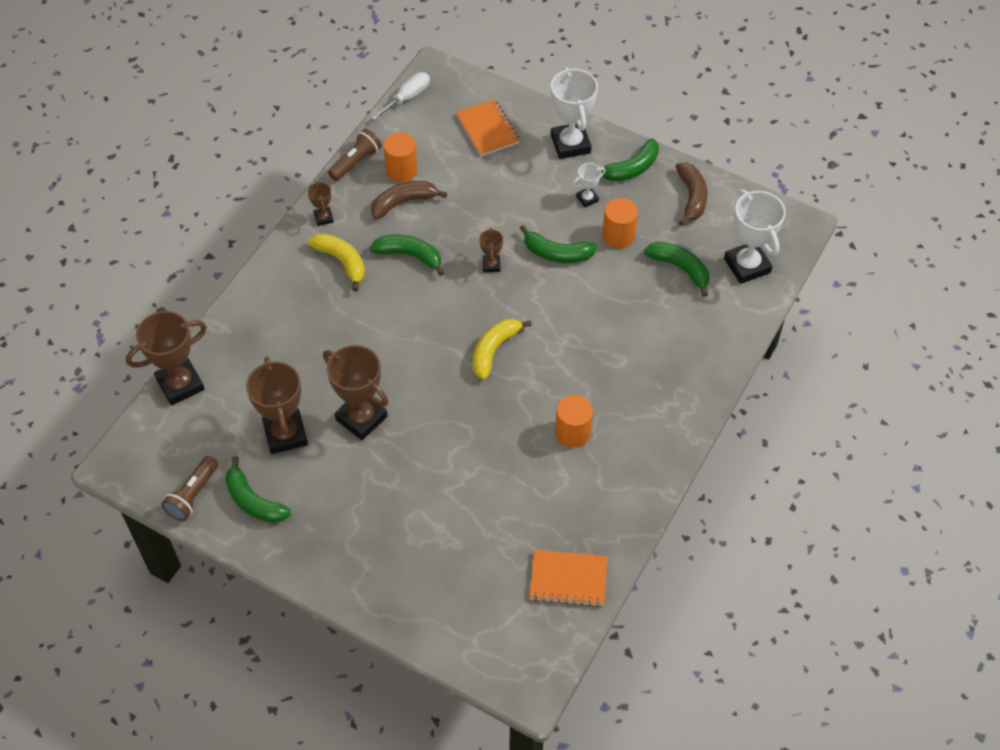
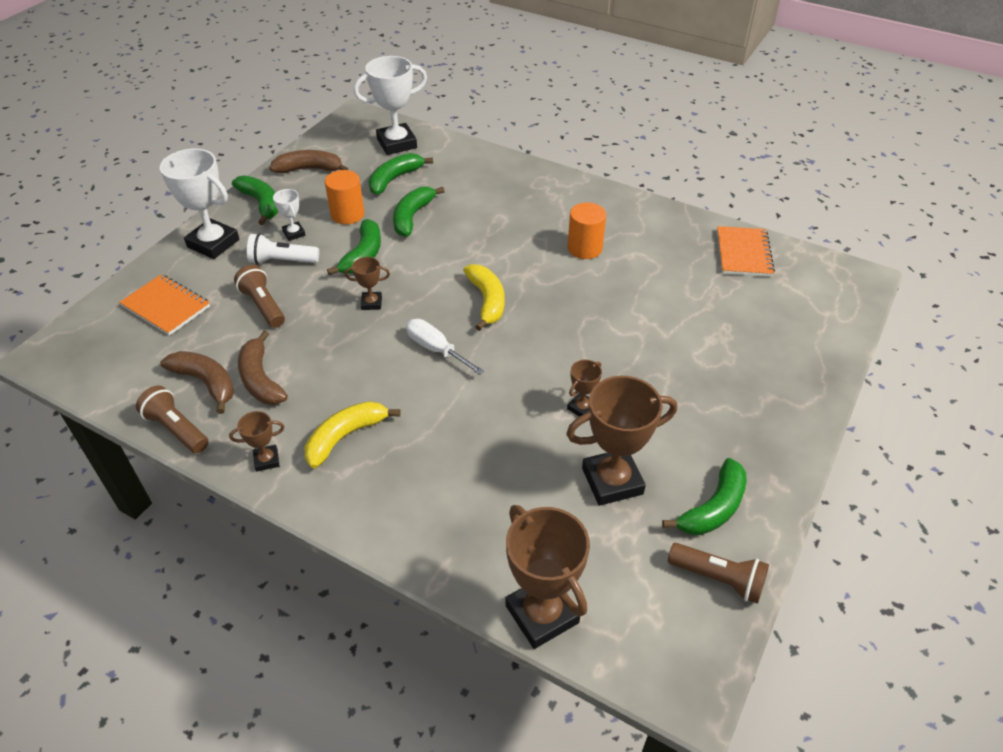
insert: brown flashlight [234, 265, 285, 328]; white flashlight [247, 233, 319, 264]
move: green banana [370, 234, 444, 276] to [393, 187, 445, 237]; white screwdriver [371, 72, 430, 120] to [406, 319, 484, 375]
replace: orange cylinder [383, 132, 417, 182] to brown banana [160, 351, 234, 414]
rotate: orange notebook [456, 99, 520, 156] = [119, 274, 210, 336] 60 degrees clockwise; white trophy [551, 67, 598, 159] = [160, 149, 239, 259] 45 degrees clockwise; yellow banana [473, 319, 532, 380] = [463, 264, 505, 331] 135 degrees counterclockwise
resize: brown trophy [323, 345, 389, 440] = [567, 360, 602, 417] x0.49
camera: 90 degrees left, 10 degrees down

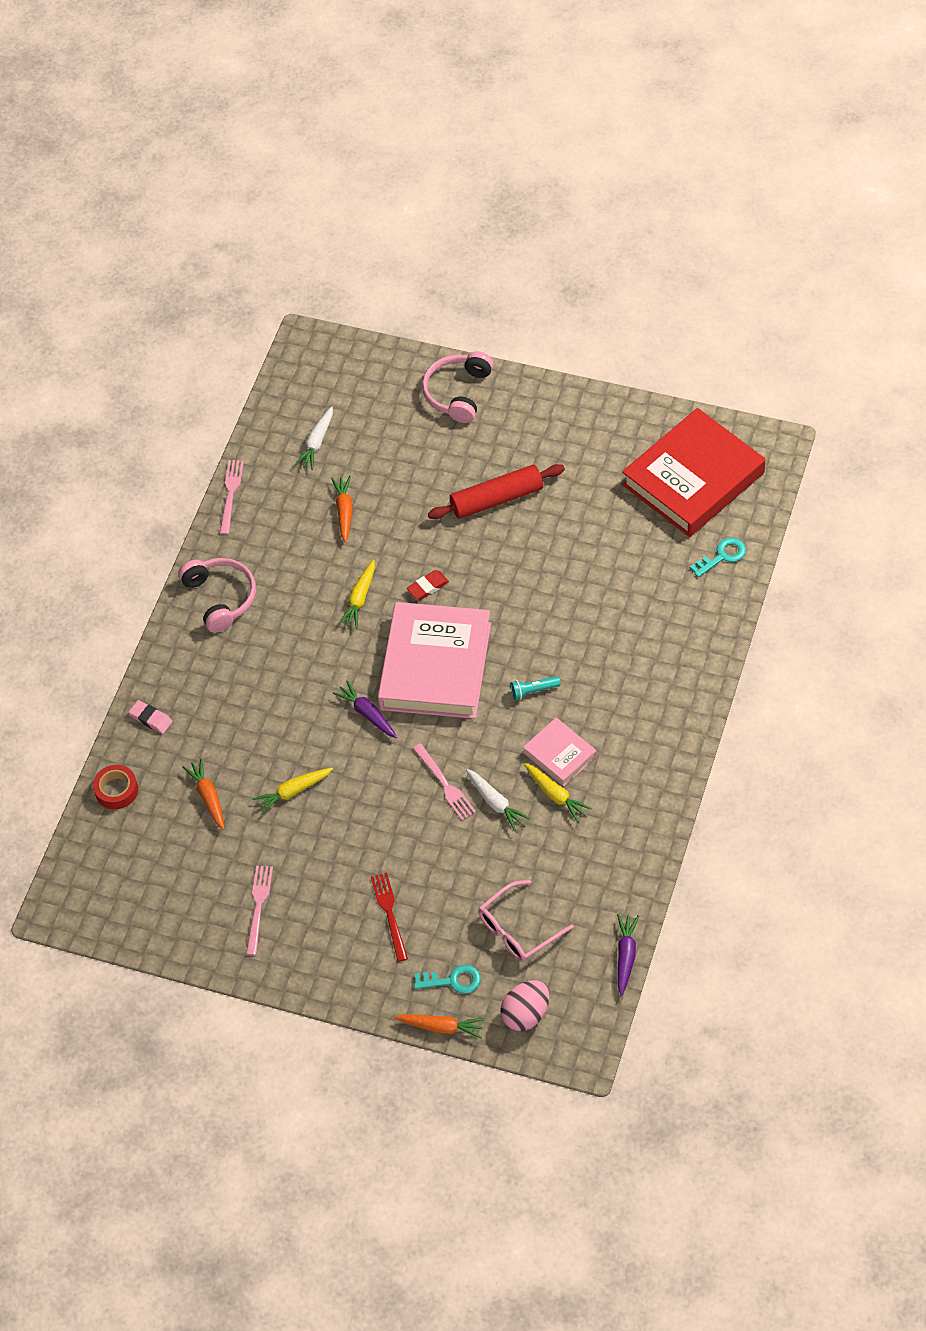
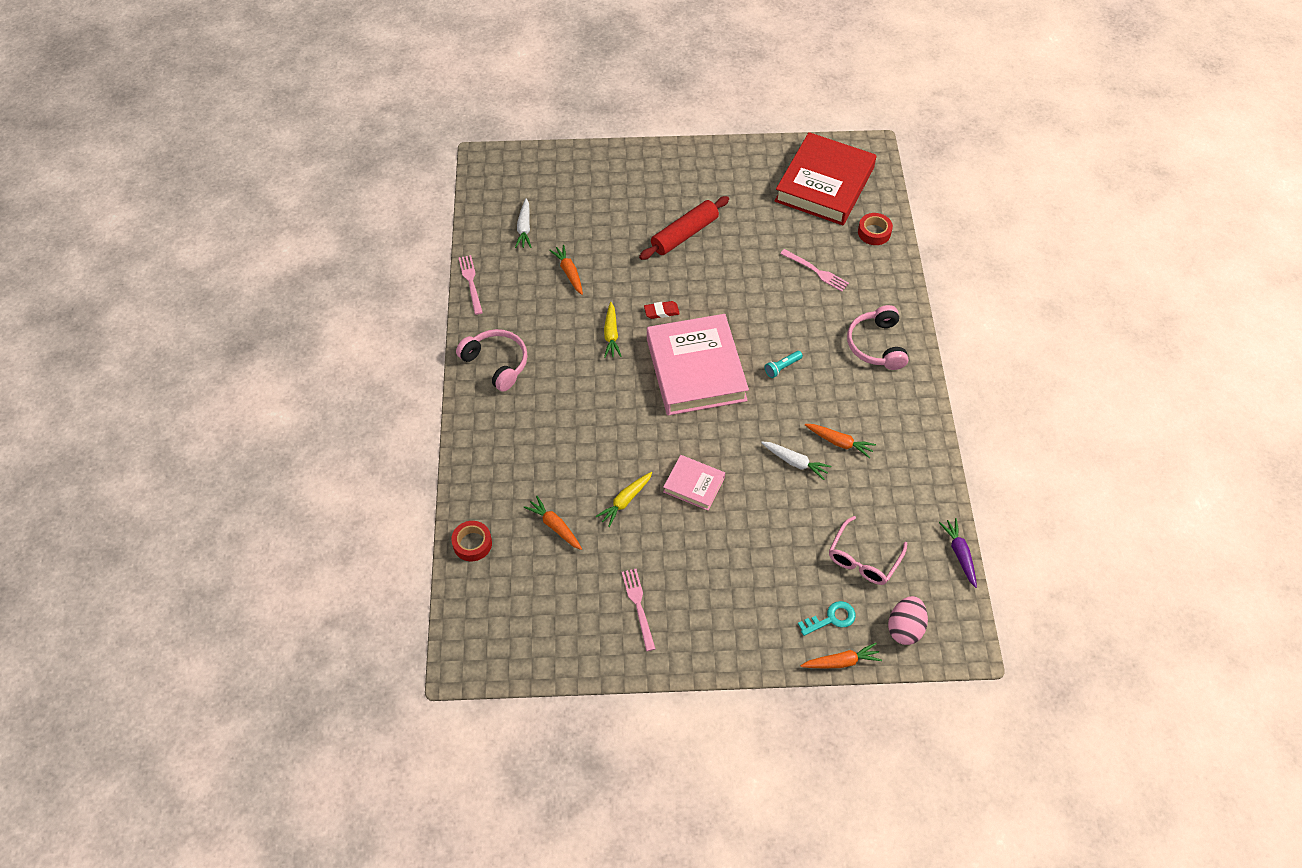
delete: pink eraser [128, 700, 172, 734]; purple carrot [333, 680, 397, 738]; red fork [371, 873, 408, 962]
move: pink book [523, 718, 597, 787] to [663, 455, 725, 510]; pink fork [413, 743, 476, 820] to [780, 249, 849, 292]; pink headphones [422, 351, 493, 423] to [847, 305, 908, 370]
replace: turquoise key [690, 538, 746, 577] to red tape [858, 213, 893, 245]
recolor: yellow carrot [524, 763, 592, 822] to orange carrot [805, 424, 876, 458]
rotate: red eraser [407, 570, 449, 600] = [644, 301, 680, 319] 45 degrees clockwise
camera: 25 degrees left, 0 degrees up

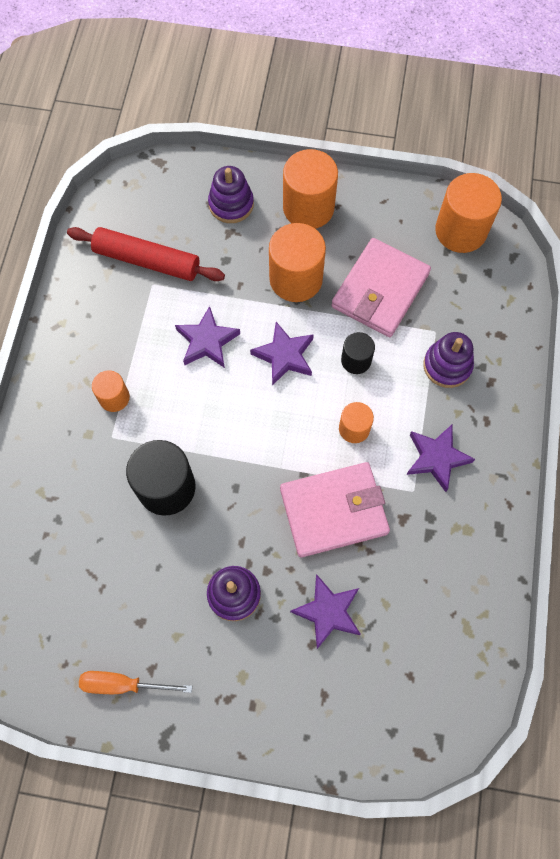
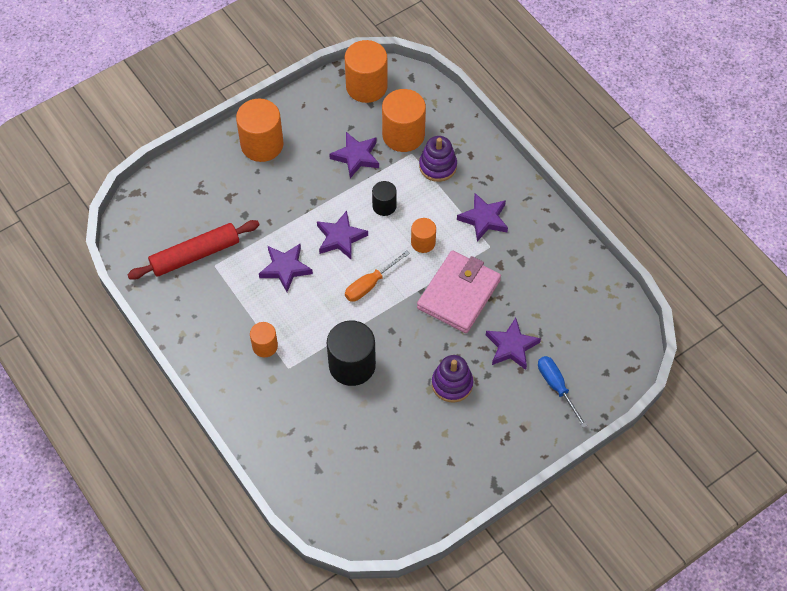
delete: purple stacking toy [208, 166, 254, 223]
insert: blue screwdriver [538, 356, 588, 428]
move: orange screwdriver [79, 671, 192, 694] to [345, 250, 410, 302]; orange cylinder [269, 223, 326, 302] to [382, 89, 426, 152]
replace: pink wallet [331, 238, 431, 337] to purple star [329, 132, 379, 178]
camera: 45 degrees left, 10 degrees down

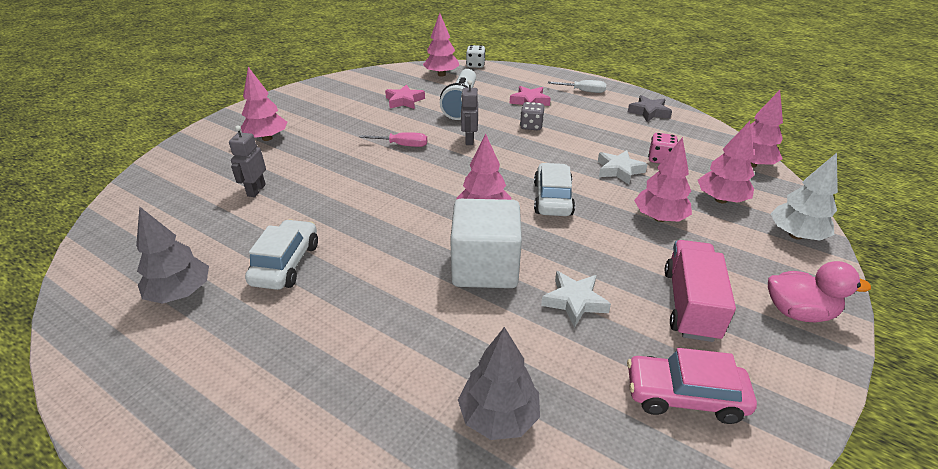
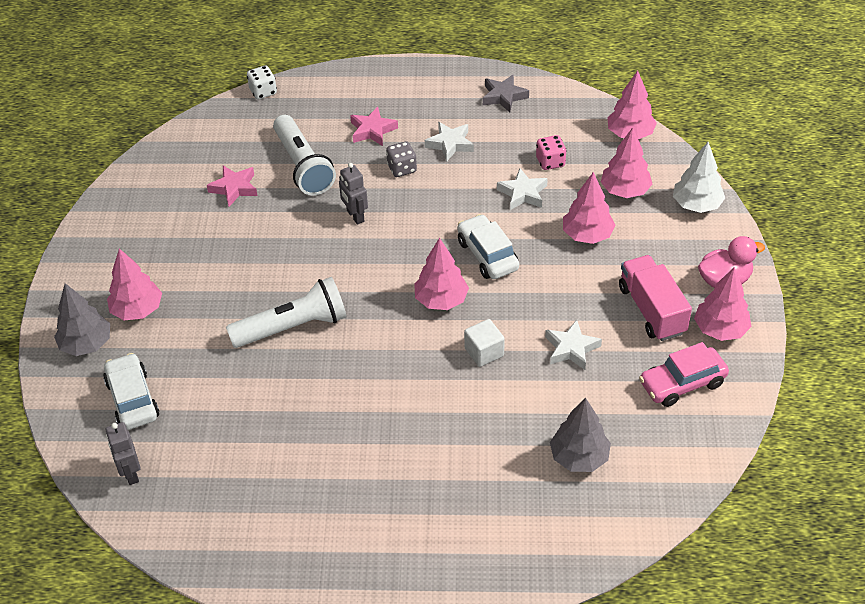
delete: pink screwdriver [359, 132, 427, 147]; white screwdriver [548, 80, 606, 93]
insert: white flashlight [226, 277, 347, 348]; white star [425, 122, 474, 162]
move: grey tree [136, 206, 209, 304] to [54, 283, 110, 356]; white car [245, 219, 318, 290] to [103, 353, 159, 430]; grey robot [229, 125, 266, 197] to [106, 422, 141, 485]; pink tree [423, 13, 459, 76] to [694, 267, 752, 341]
resize: white cube [450, 199, 522, 288] = [464, 319, 505, 367] x0.52
camera: 30 degrees left, 10 degrees up

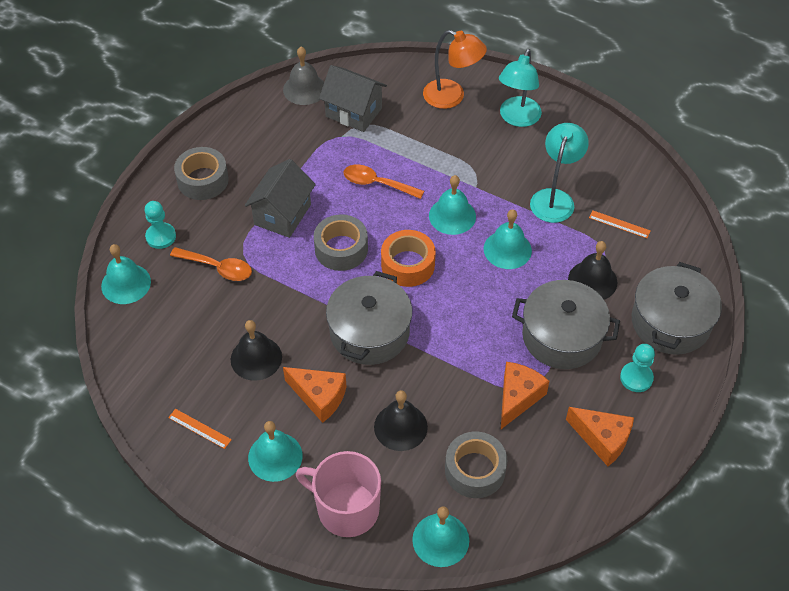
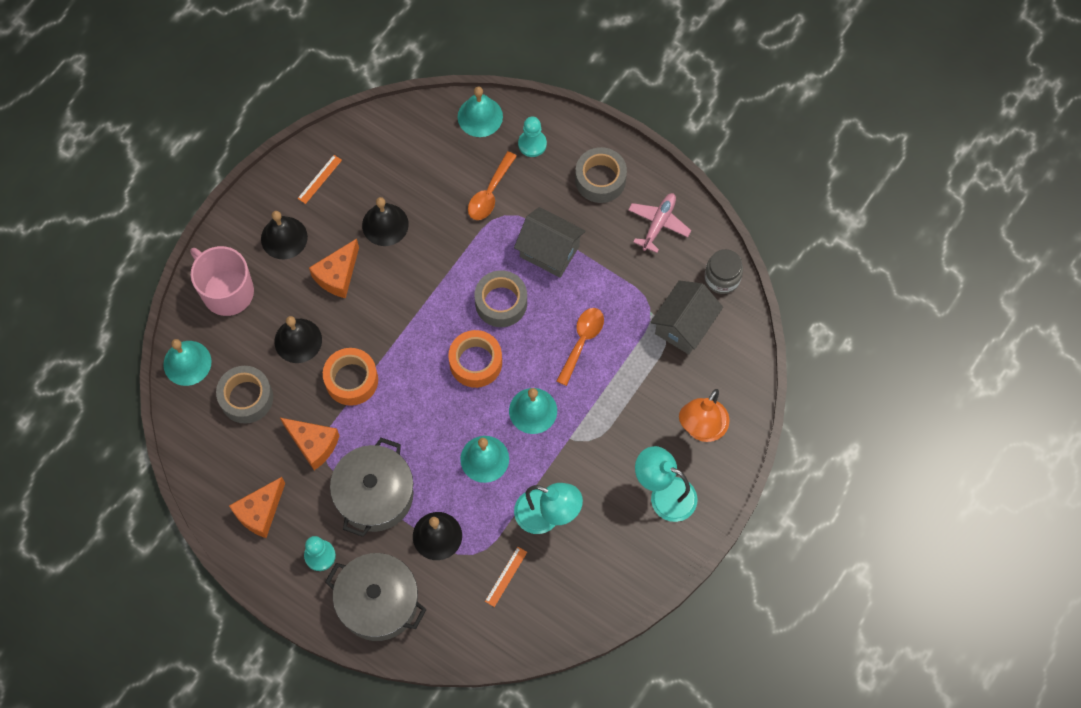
delete: grey pot [326, 271, 412, 365]
insert: orange tape [323, 348, 378, 406]; pink plane [628, 193, 691, 253]
replace: grey bell [283, 47, 324, 105] to grey jar [705, 249, 743, 294]
recolor: turquoise bell [248, 421, 303, 482] to black bell [261, 211, 308, 259]
rotate: pink mug [296, 451, 381, 537] = [190, 246, 254, 316] 75 degrees counterclockwise
camera: 95 degrees right, 15 degrees up

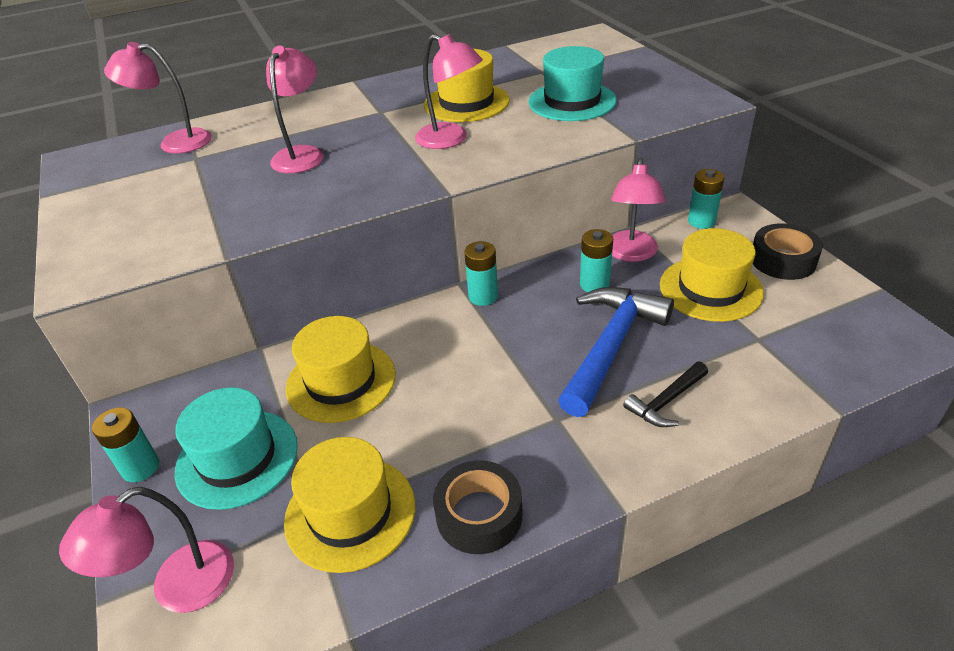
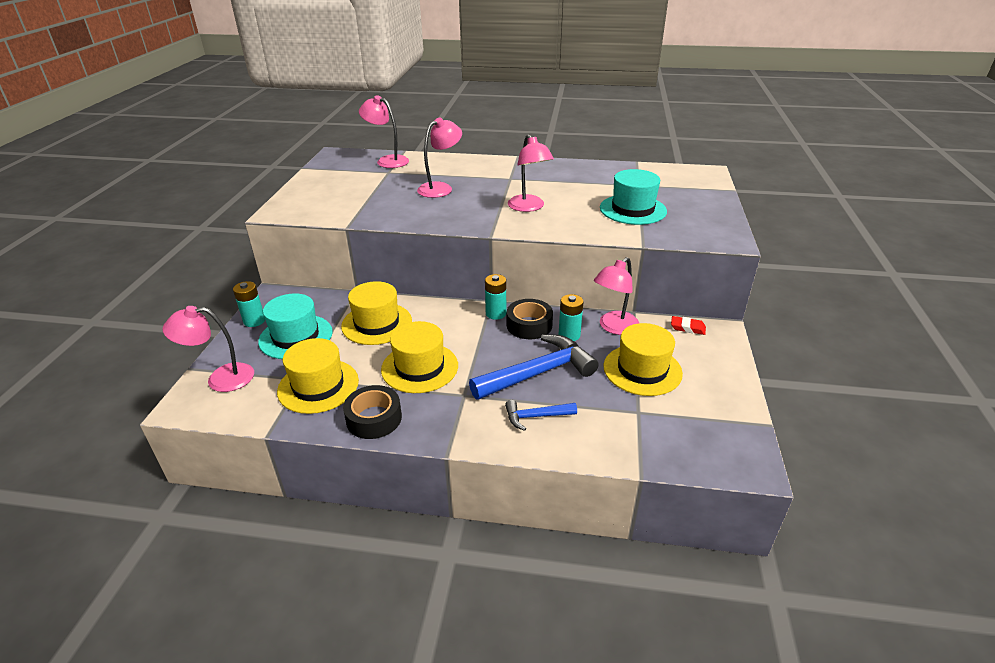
move: yellow hat [424, 49, 510, 122] to [381, 321, 458, 393]; black tape [753, 223, 823, 280] to [507, 299, 553, 339]
replace: turquoise battery [688, 169, 724, 229] to red eraser [671, 316, 706, 335]
recolor: black hammer [623, 362, 708, 427] to blue hammer [505, 400, 577, 431]
camera: 30 degrees right, 5 degrees down

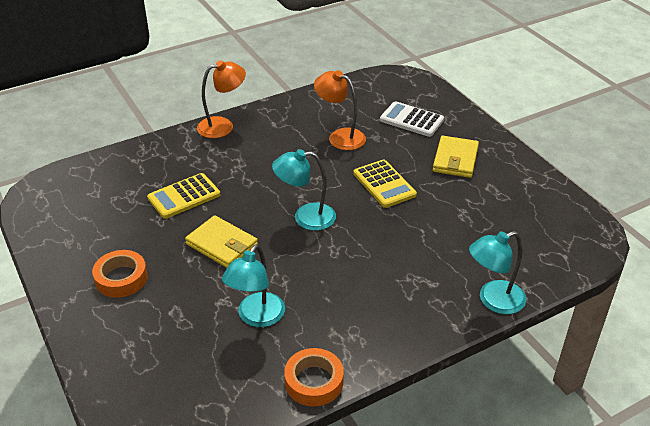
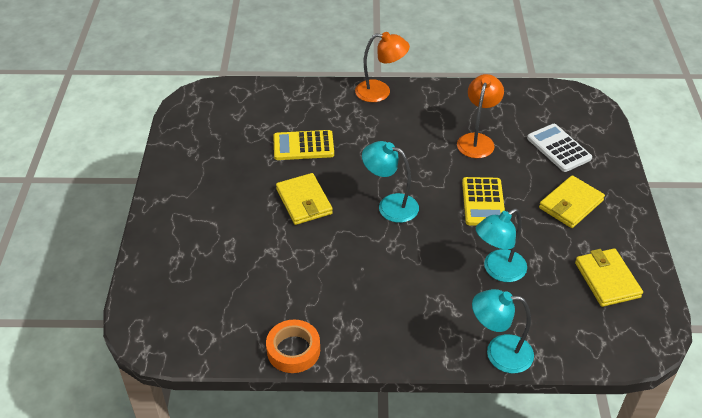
delete: orange tape [92, 250, 148, 298]
insert: yellow wallet [575, 248, 643, 307]
move: turquoise lamp [222, 244, 285, 327] to [476, 209, 527, 282]
rotate: orange lamp [314, 70, 366, 150] = [457, 74, 504, 158] 45 degrees clockwise
camera: 30 degrees right, 5 degrees up

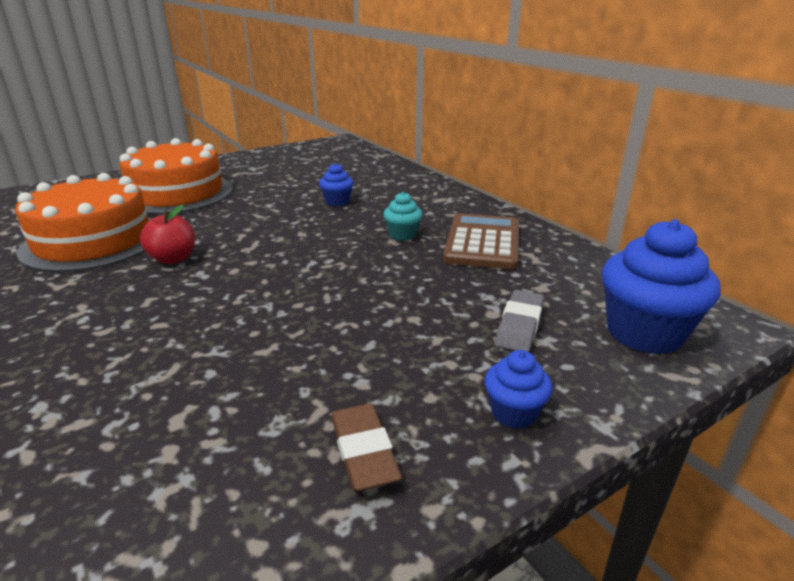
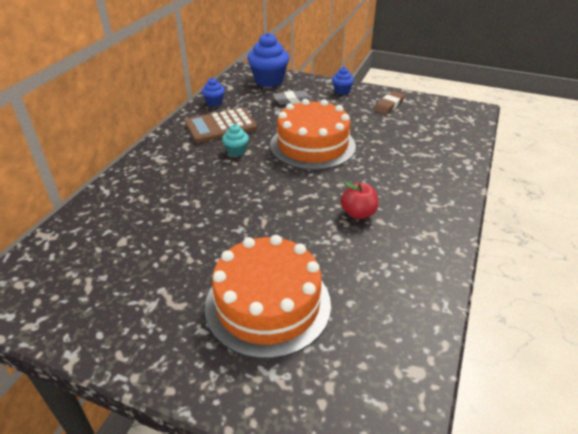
move: blue cupcake [319, 163, 354, 206] to [202, 78, 225, 106]; orange cake [15, 173, 152, 272] to [270, 99, 356, 170]
camera: 125 degrees left, 10 degrees up

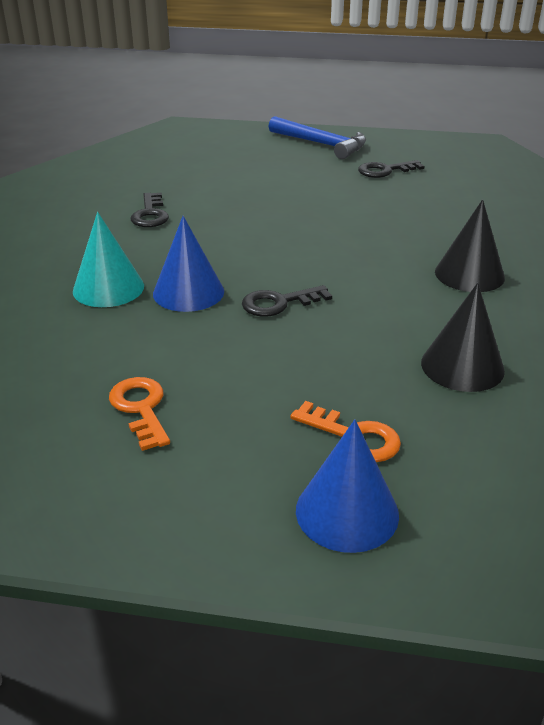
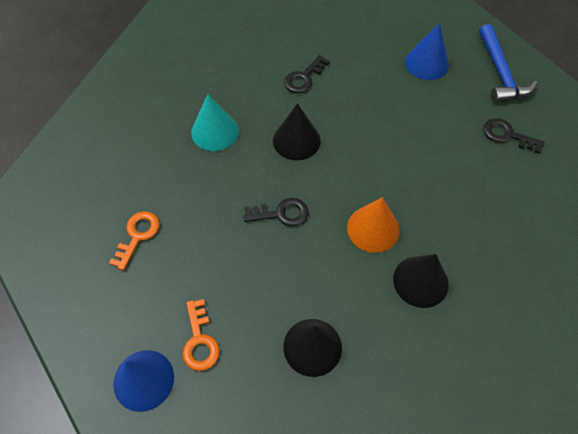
insert: black cone [273, 103, 321, 160]; orange cone [347, 197, 399, 253]
move: blue cone [153, 216, 224, 312] to [405, 23, 449, 80]
rotate: black key [242, 285, 332, 317] = [243, 198, 308, 226] 150 degrees clockwise
camera: 45 degrees right, 25 degrees up

